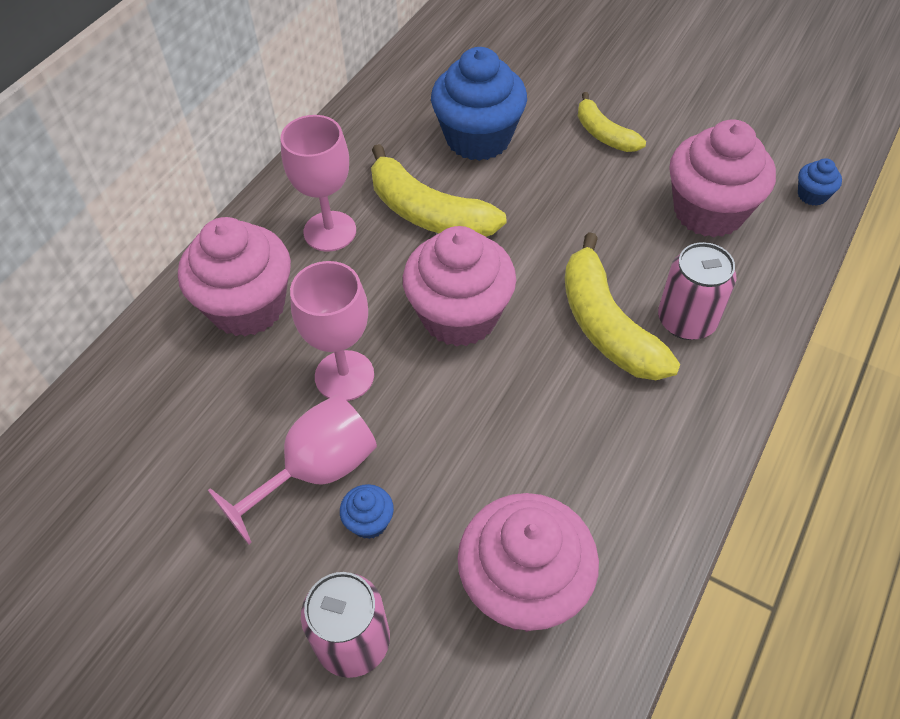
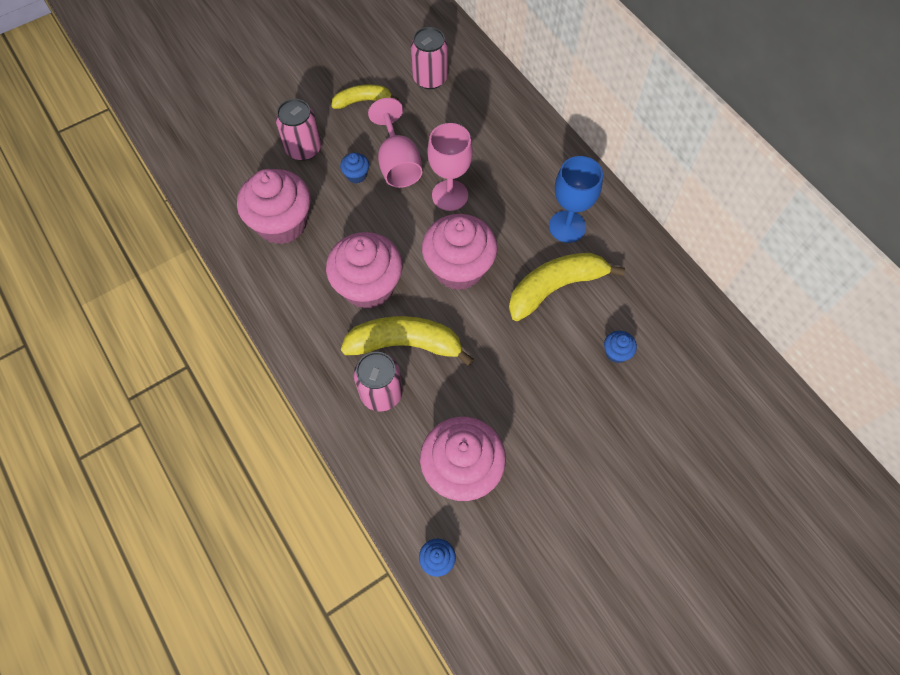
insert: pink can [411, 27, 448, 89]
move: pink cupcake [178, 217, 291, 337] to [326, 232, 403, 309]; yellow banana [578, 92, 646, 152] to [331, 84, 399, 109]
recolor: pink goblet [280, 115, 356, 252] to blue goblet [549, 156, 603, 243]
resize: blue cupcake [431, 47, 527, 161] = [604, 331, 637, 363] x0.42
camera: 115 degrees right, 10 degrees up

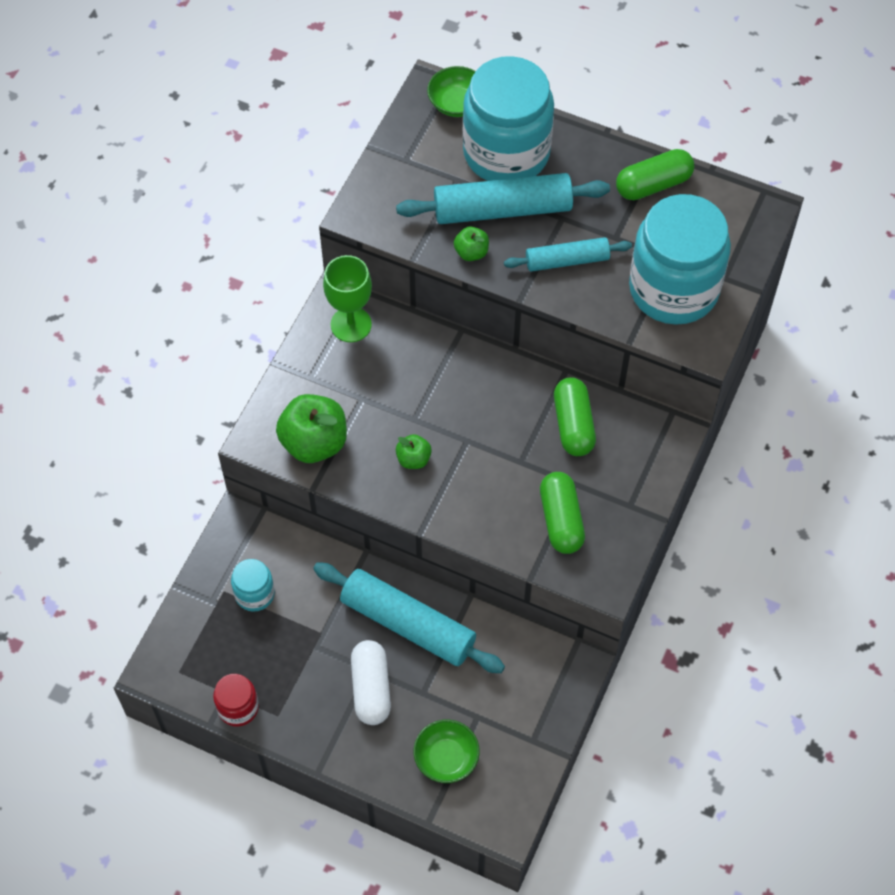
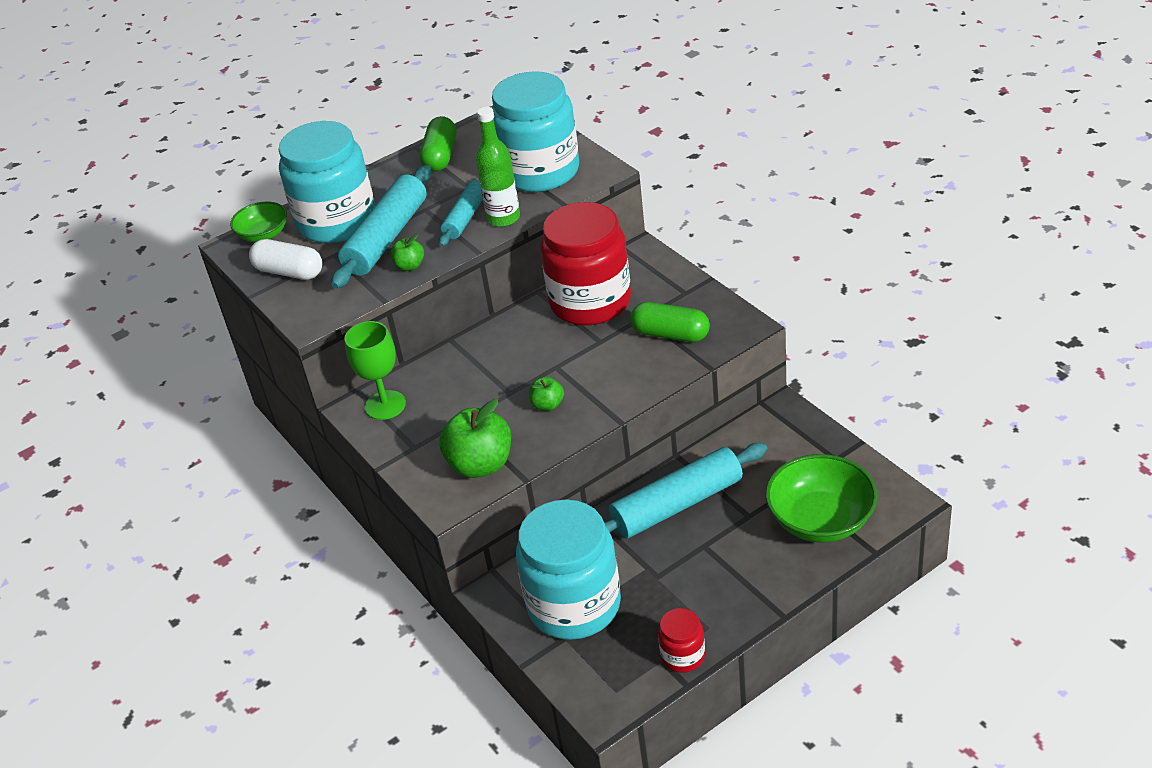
insert: green bottle [476, 107, 520, 227]
move: white capsule [351, 640, 391, 725] to [249, 239, 322, 280]
replace: green capsule [554, 377, 596, 456] to red jar [540, 202, 631, 326]
resize: turquoise jar [231, 559, 275, 612] = [516, 499, 621, 640] x2.23; green bowl [414, 720, 480, 783] = [765, 454, 878, 543] x1.70
camera: 55 degrees left, 20 degrees down

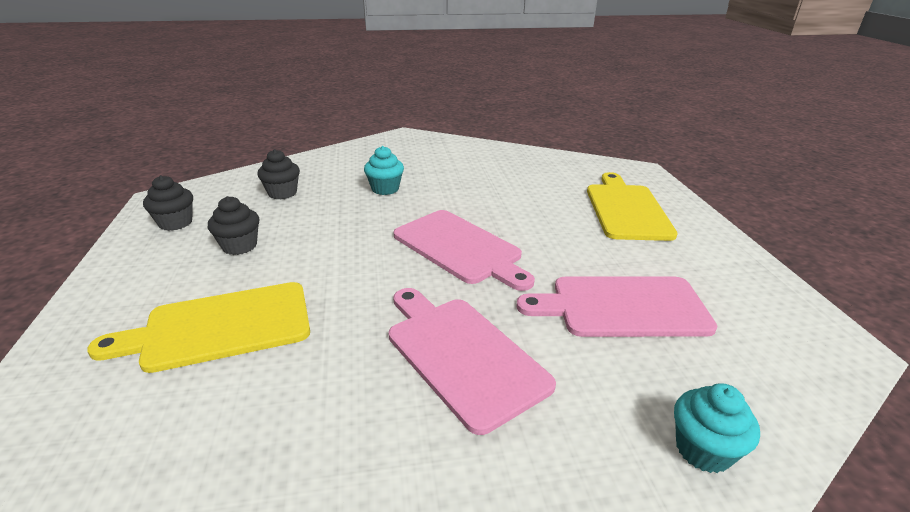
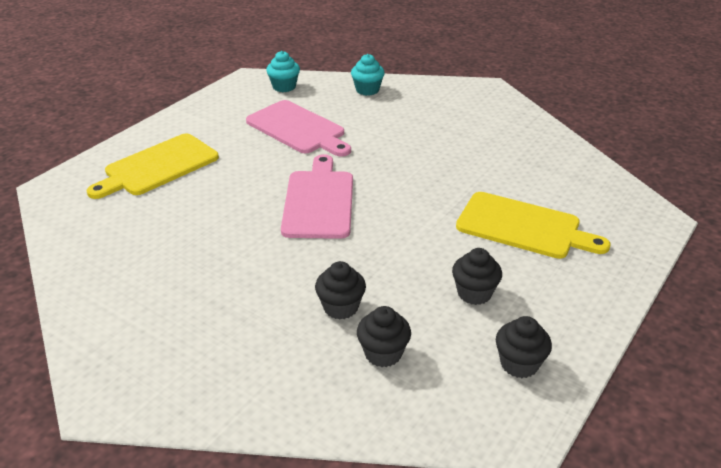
delete: pink cutting board [389, 288, 556, 435]
insert: black cupcake [315, 261, 366, 319]
move: turquoise cupcake [364, 146, 404, 195] to [266, 51, 300, 92]
camera: 135 degrees left, 5 degrees up

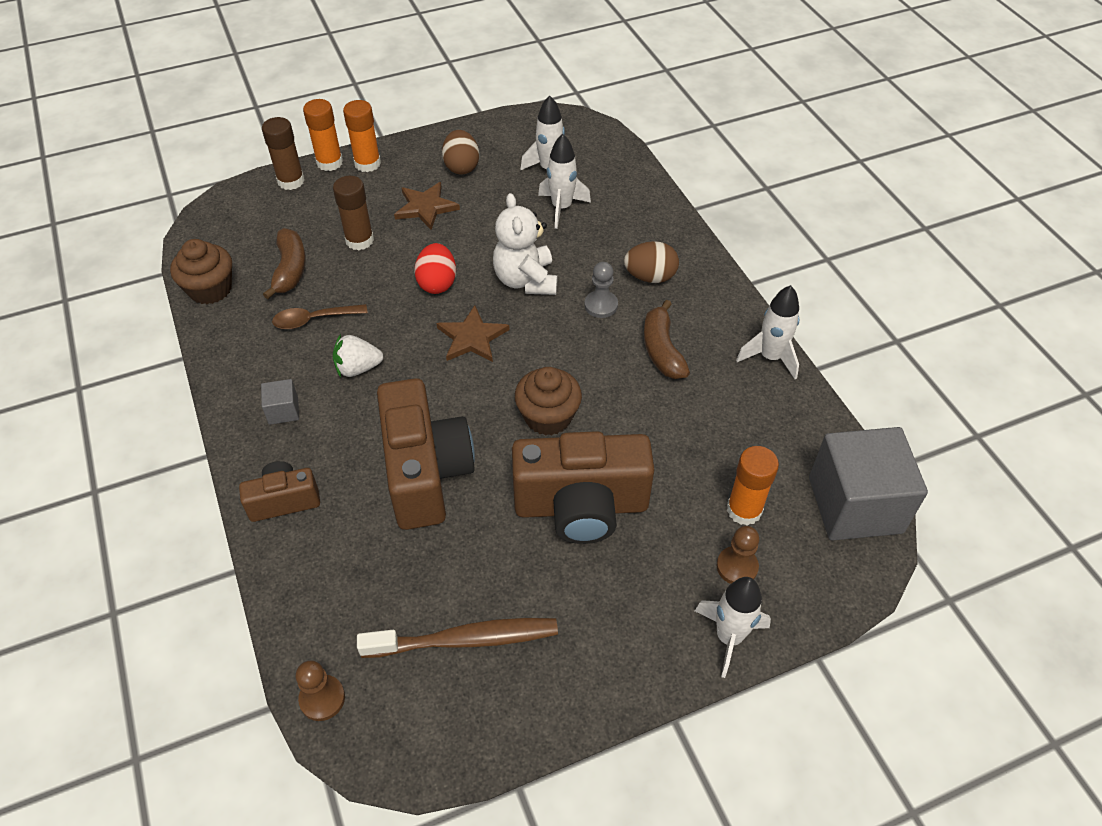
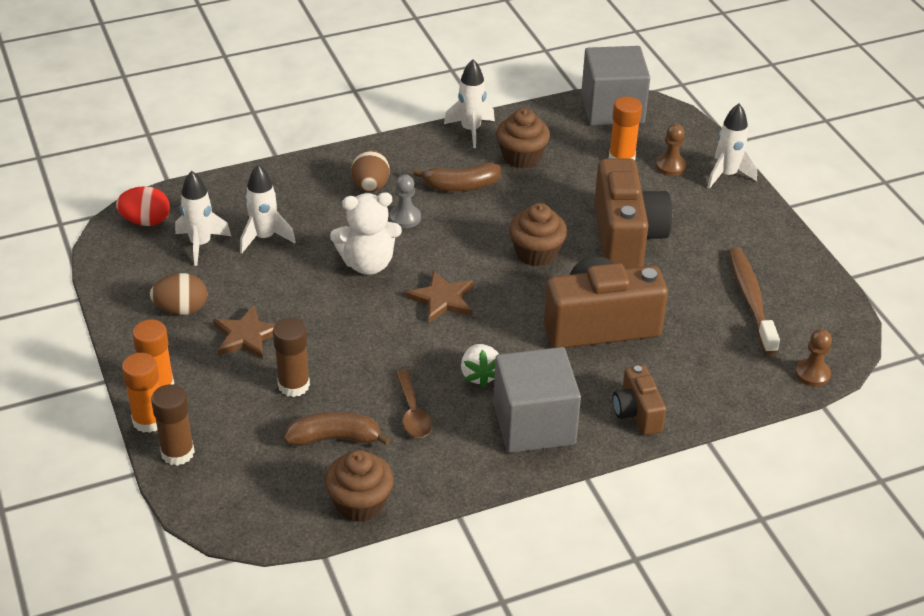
insert: brown cupcake [496, 108, 550, 168]
move: red egg [414, 243, 456, 294] to [116, 186, 170, 226]
resize: grey cube [261, 379, 299, 425] = [493, 347, 581, 453] x2.37
camera: 90 degrees left, 10 degrees down

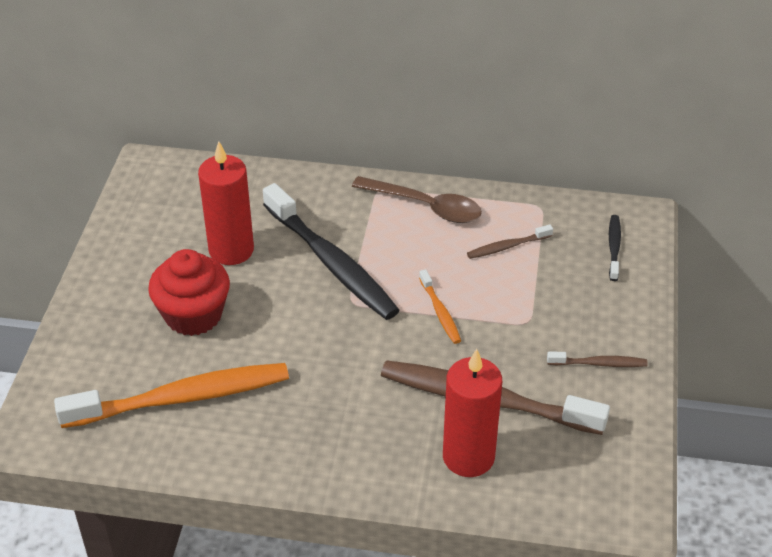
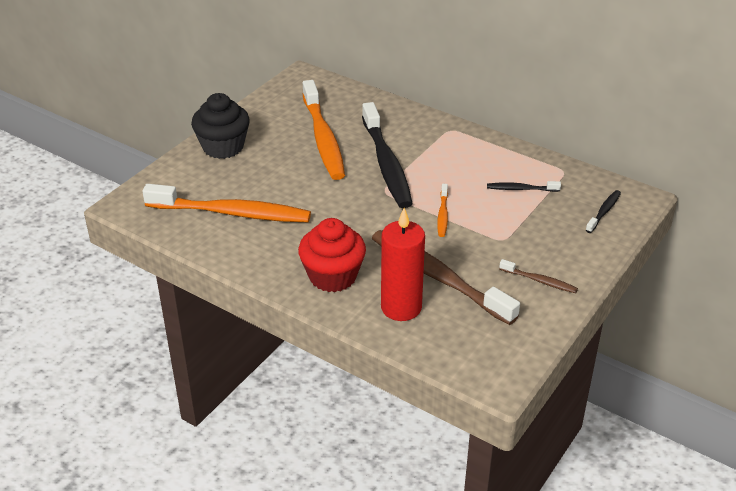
delete: brown spoon [352, 176, 482, 223]
insert: black cupcake [191, 93, 250, 159]
move: red cupcake [148, 249, 230, 336] to [298, 218, 366, 292]
replace: red candle [198, 141, 254, 265] to orange toothbrush [303, 80, 345, 180]
recolor: brown toothbrush [467, 224, 553, 259] to black toothbrush [487, 181, 561, 192]
camera: 25 degrees right, 5 degrees down

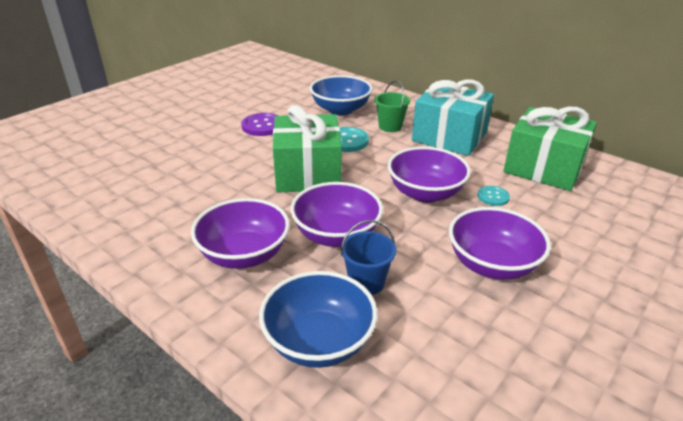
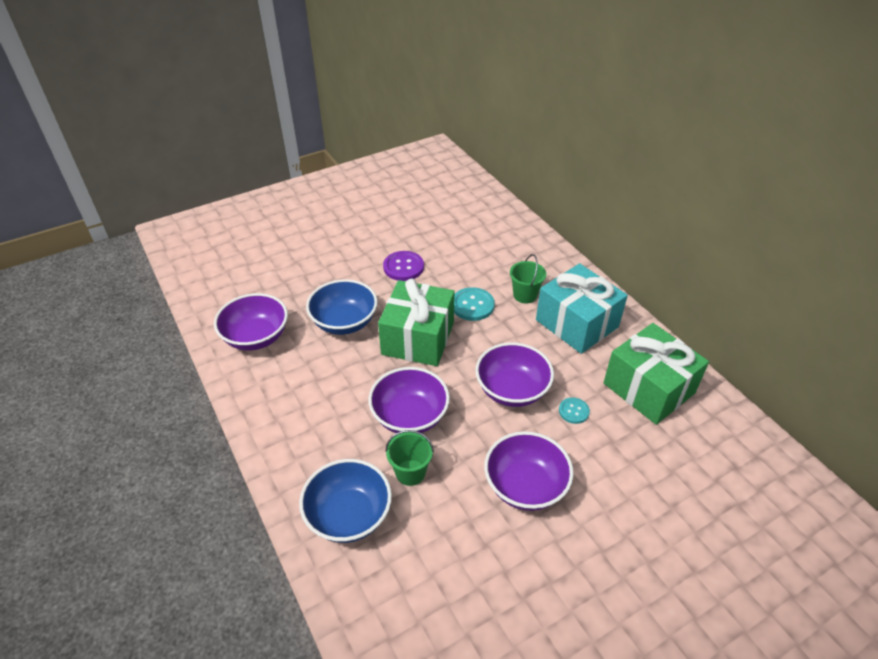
move: purple bowl [191, 198, 290, 269] to [214, 293, 288, 351]; blue bowl [310, 75, 372, 116] to [306, 279, 378, 335]
recolor: blue bucket [341, 220, 396, 295] to green bucket [385, 430, 434, 486]
camera: 20 degrees right, 10 degrees up

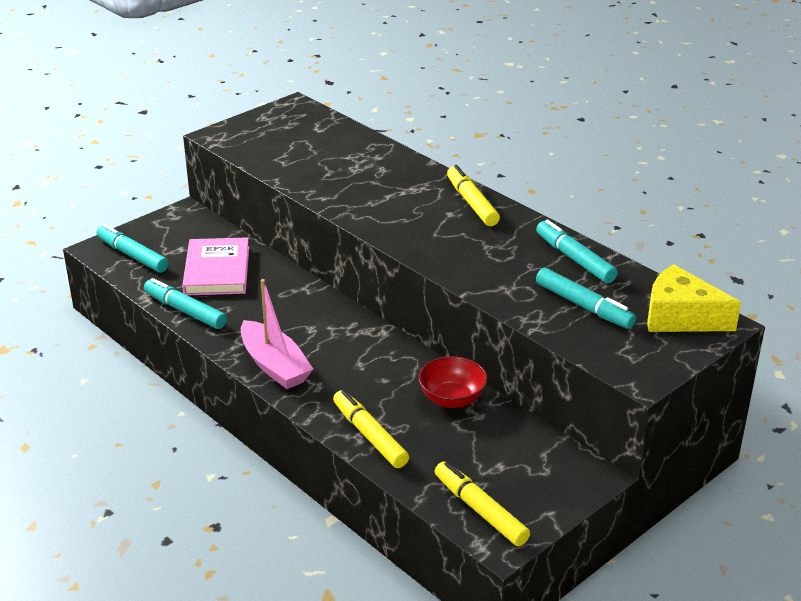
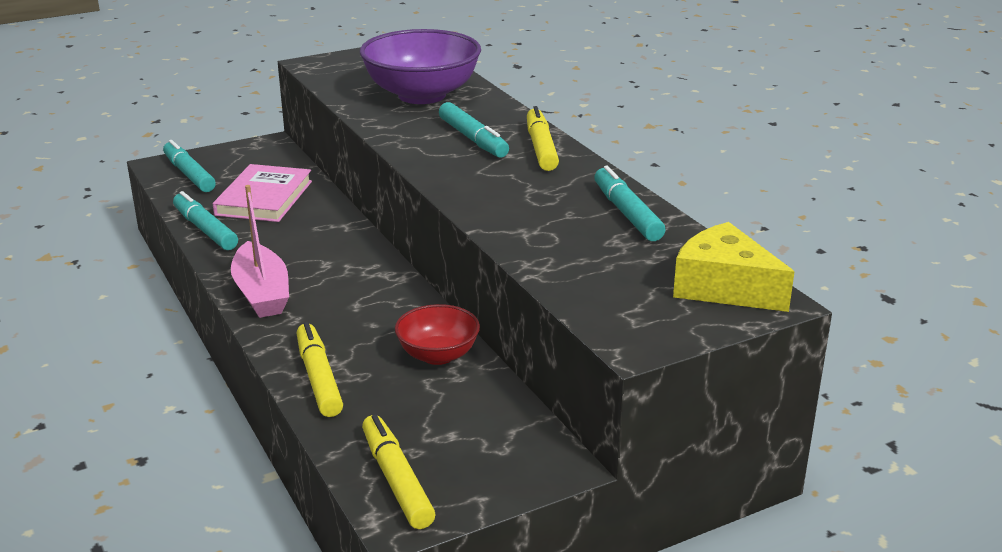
insert: purple bowl [360, 29, 481, 104]
move: turquoise marker [536, 268, 636, 329] to [439, 102, 509, 158]
camera: 15 degrees right, 5 degrees down

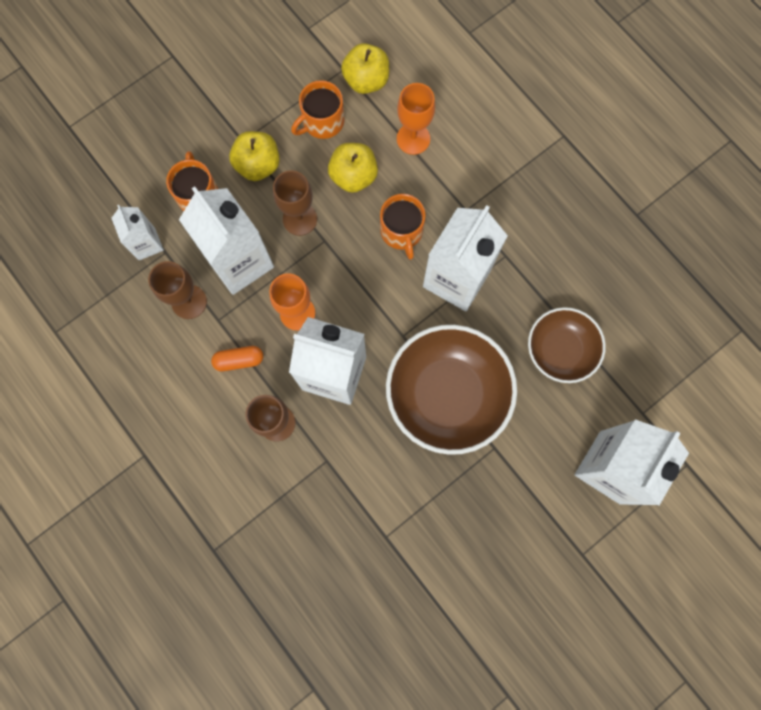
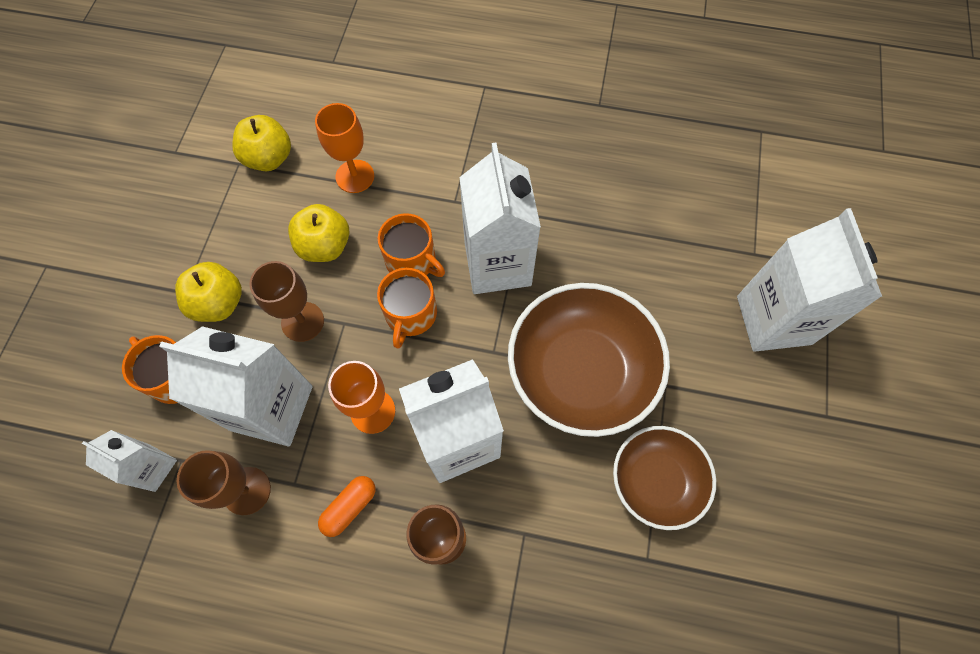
move: orange mug [291, 80, 345, 139] to [377, 268, 437, 349]; brown bowl [528, 307, 606, 383] to [613, 426, 716, 530]
camera: 40 degrees left, 10 degrees down

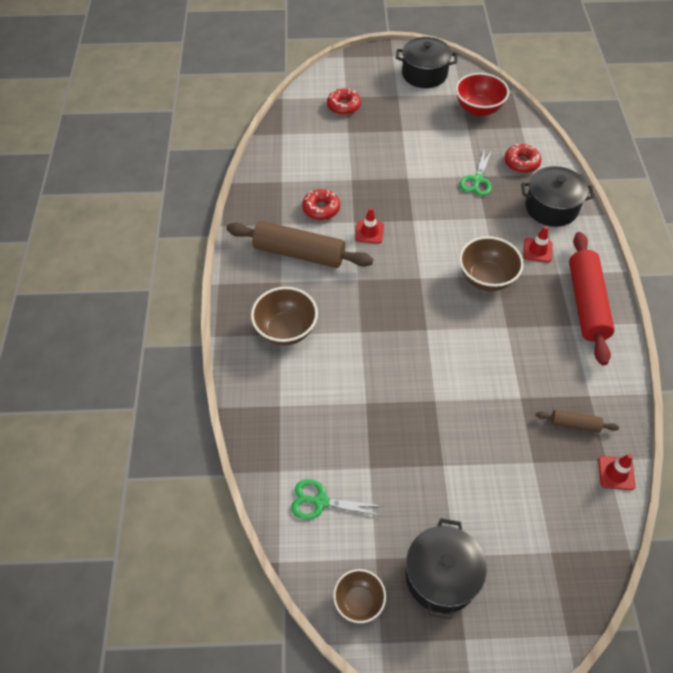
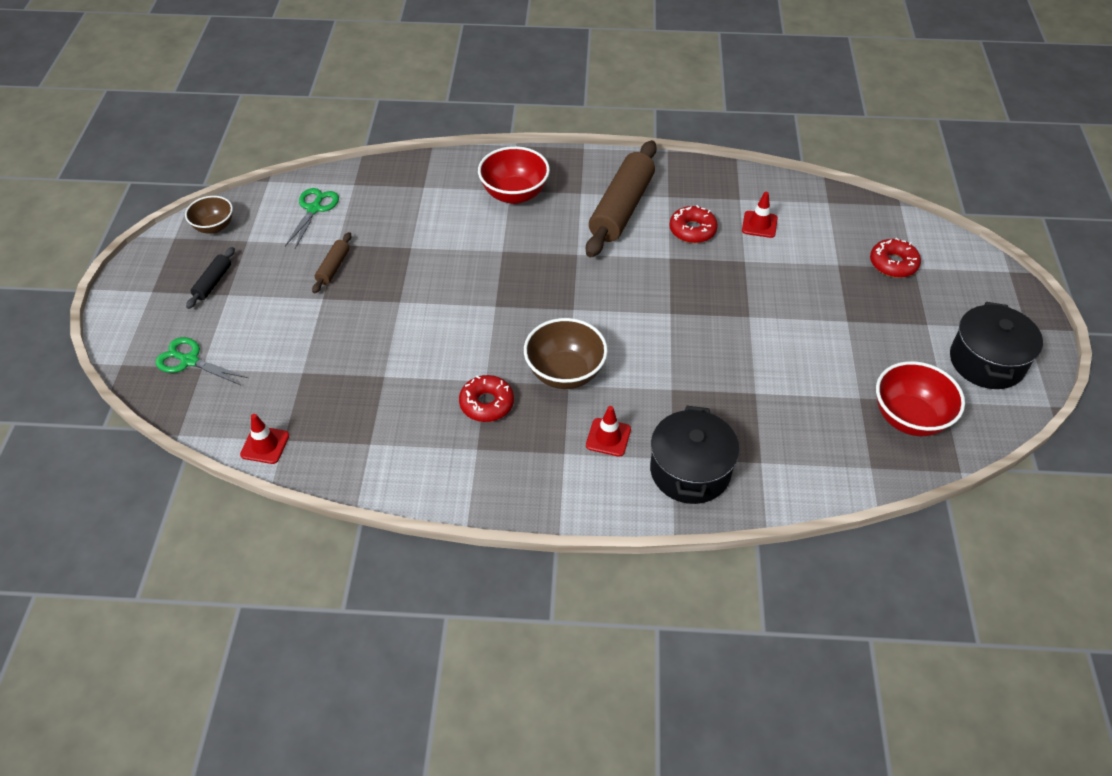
delete: red rolling pin [569, 232, 615, 365]
move: green scissors [459, 148, 492, 196] to [155, 337, 248, 385]; brown rolling pin [536, 410, 619, 432] to [312, 232, 351, 293]; red donut [504, 144, 541, 173] to [459, 375, 514, 422]; red traffic cone [355, 208, 384, 244] to [742, 192, 778, 238]
replace: black pot [405, 518, 487, 619] to black rolling pin [186, 247, 235, 309]
recolor: brown bowl [251, 287, 318, 345] to red bowl [478, 146, 550, 204]
camera: 95 degrees right, 5 degrees down

